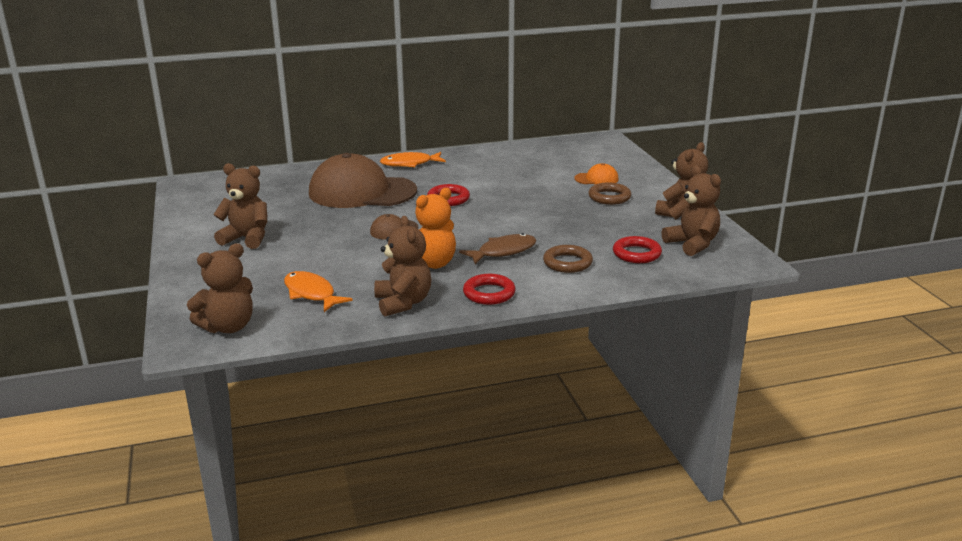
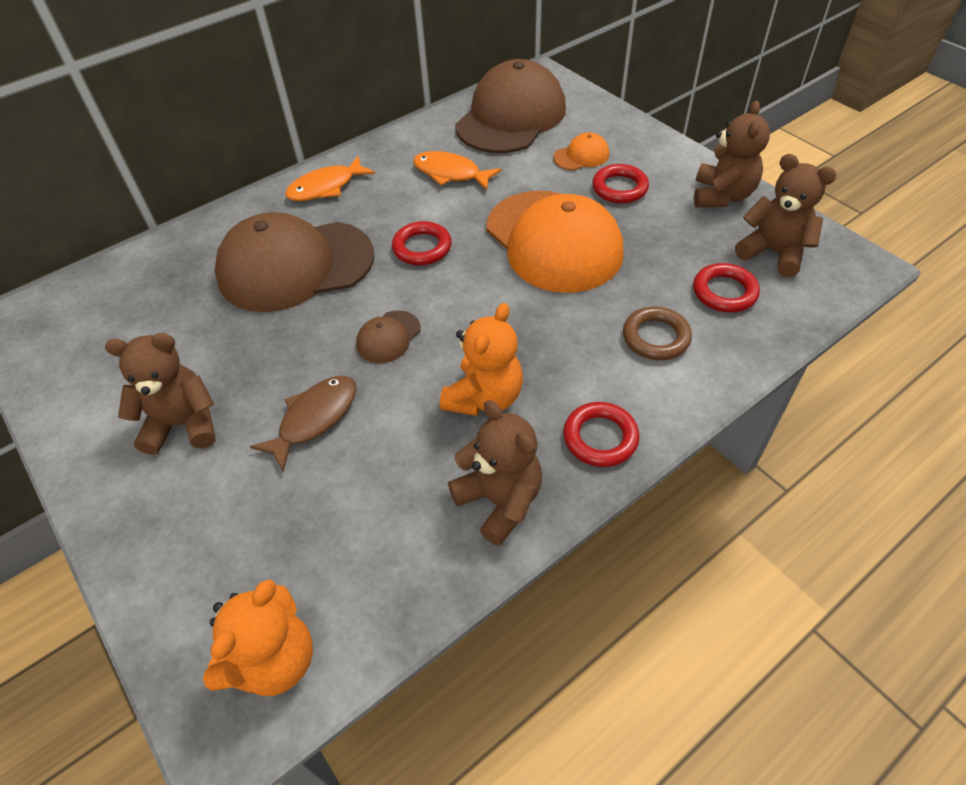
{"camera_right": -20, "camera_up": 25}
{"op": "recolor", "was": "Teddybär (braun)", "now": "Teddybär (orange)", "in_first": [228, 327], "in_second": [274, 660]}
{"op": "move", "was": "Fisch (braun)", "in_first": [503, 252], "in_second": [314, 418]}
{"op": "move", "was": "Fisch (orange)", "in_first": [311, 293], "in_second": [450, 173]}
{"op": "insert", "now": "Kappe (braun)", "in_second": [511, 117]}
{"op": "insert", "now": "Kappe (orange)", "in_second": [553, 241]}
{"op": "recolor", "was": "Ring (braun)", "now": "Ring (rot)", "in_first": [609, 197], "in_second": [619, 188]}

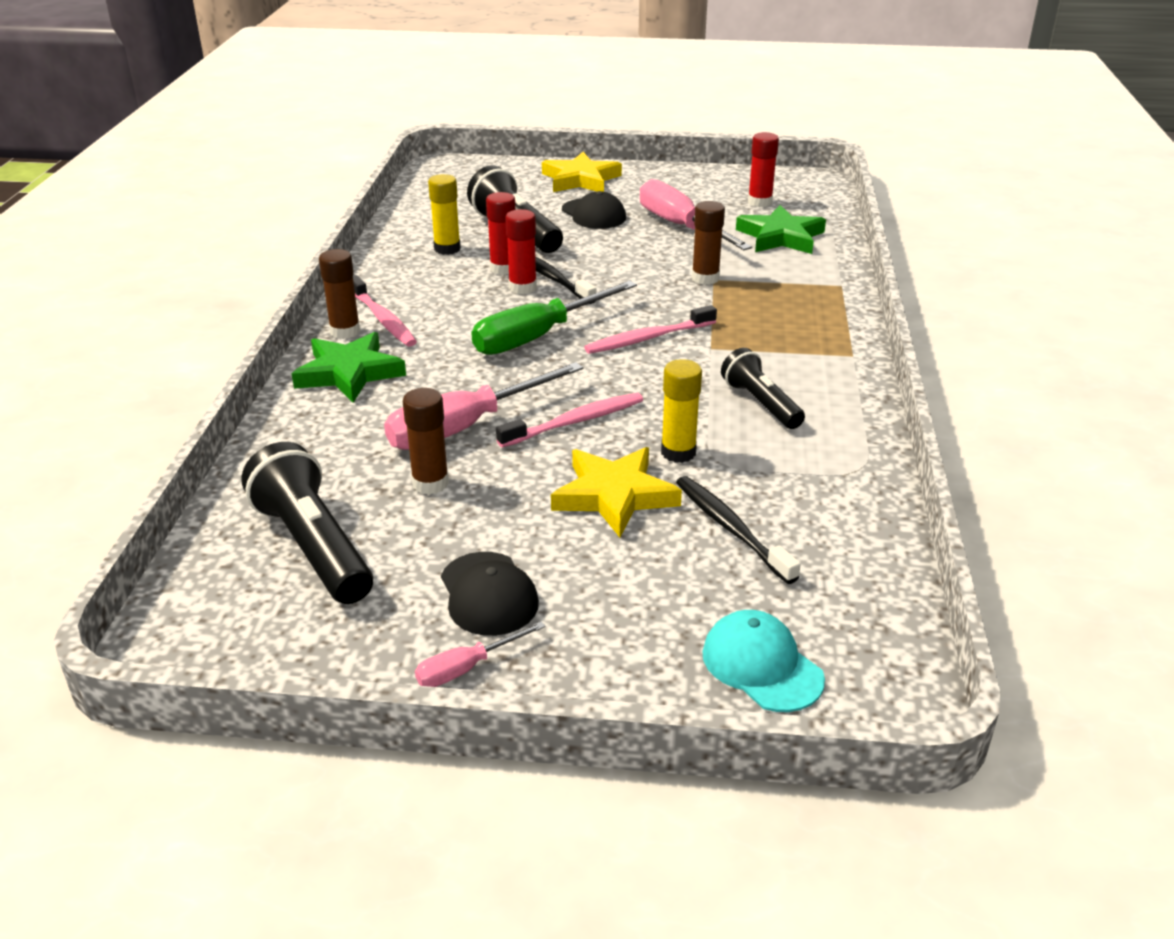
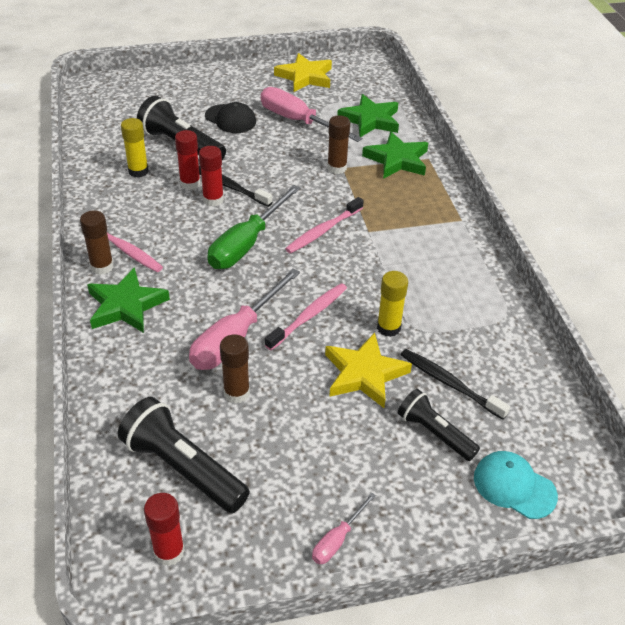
{"camera_right": -20, "camera_up": 10}
{"op": "move", "was": "Klebestift (rot)", "in_first": [759, 202], "in_second": [169, 552]}
{"op": "move", "was": "Stern (gelb)", "in_first": [580, 179], "in_second": [305, 77]}
{"op": "insert", "now": "Stern (grün)", "in_second": [397, 160]}
{"op": "move", "was": "Taschenlampe (schwarz)", "in_first": [761, 404], "in_second": [434, 433]}
{"op": "delete", "was": "Kappe (schwarz)", "in_first": [488, 594]}

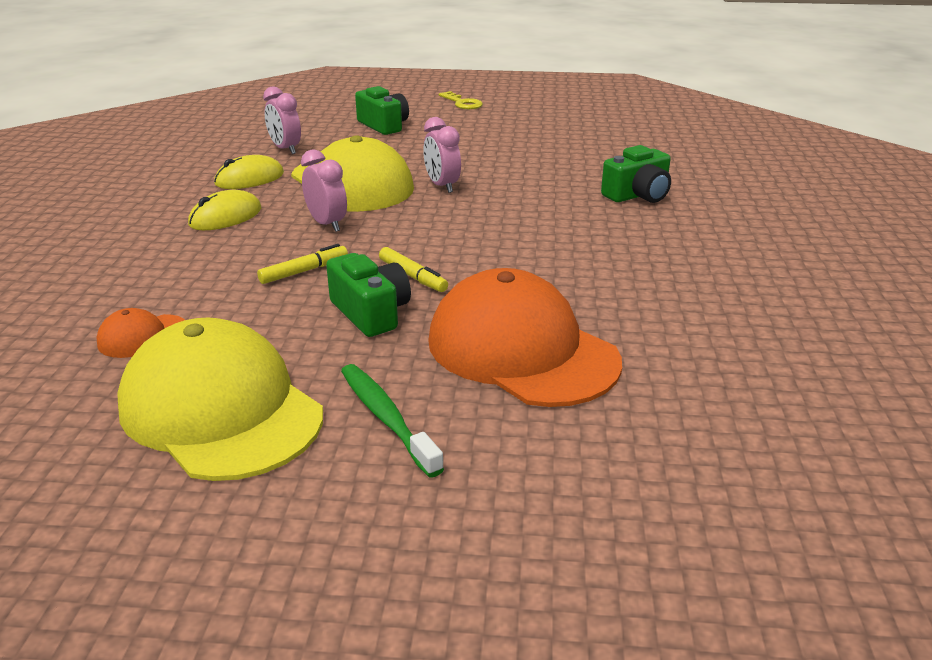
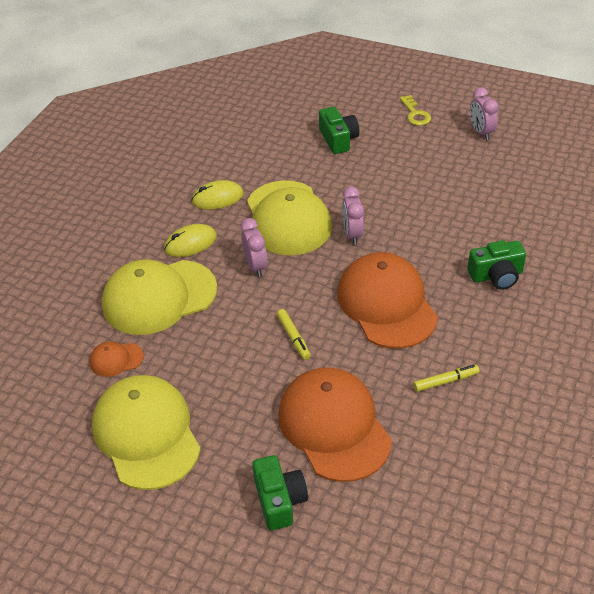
{"camera_right": 20, "camera_up": 15}
{"op": "insert", "now": "Kappe (gelb)", "in_second": [159, 297]}
{"op": "move", "was": "Kamera (grün)", "in_first": [371, 313], "in_second": [279, 500]}
{"op": "insert", "now": "Kappe (orange)", "in_second": [386, 304]}
{"op": "move", "was": "Filzstift (gelb)", "in_first": [304, 271], "in_second": [445, 381]}
{"op": "move", "was": "Wecker (rosa)", "in_first": [285, 149], "in_second": [481, 132]}
{"op": "delete", "was": "Zahnbürste (grün)", "in_first": [386, 418]}

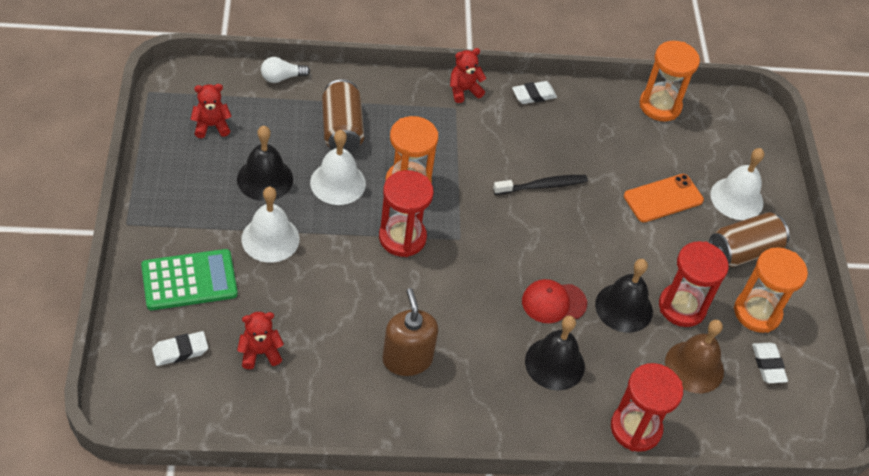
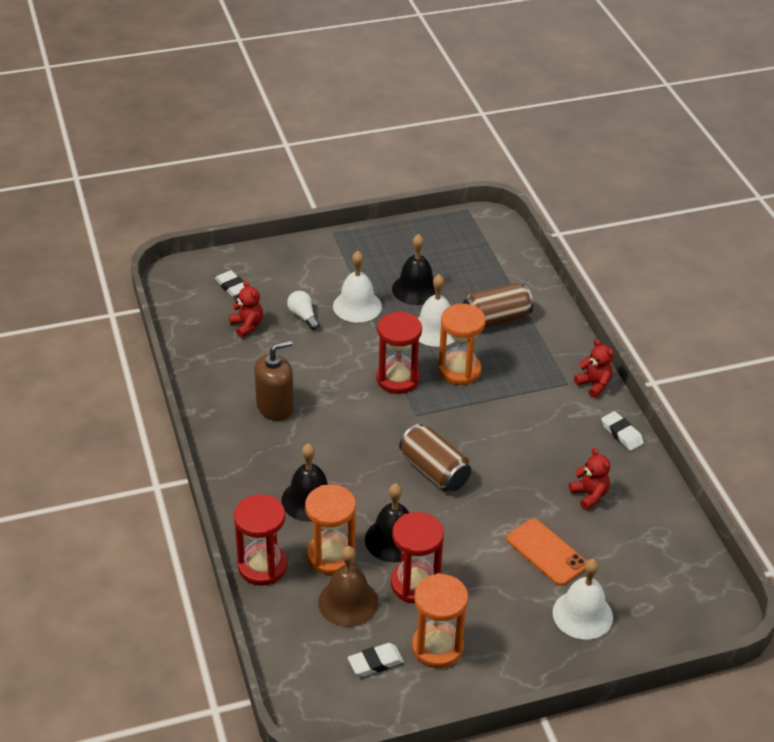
{"camera_right": 80, "camera_up": -10}
{"op": "move", "was": "Glühbirne (weiß)", "in_first": [282, 77], "in_second": [303, 316]}
{"op": "move", "was": "Sanduhr (orange)", "in_first": [660, 106], "in_second": [331, 556]}
{"op": "move", "was": "Dose (braun)", "in_first": [743, 251], "in_second": [434, 471]}
{"op": "move", "was": "Teddybär (rot)", "in_first": [211, 126], "in_second": [589, 495]}
{"op": "delete", "was": "Taschenrechner (grün)", "in_first": [189, 280]}
{"op": "delete", "was": "Zahnbürste (schwarz)", "in_first": [542, 186]}
{"op": "delete", "was": "Kappe (rot)", "in_first": [553, 302]}

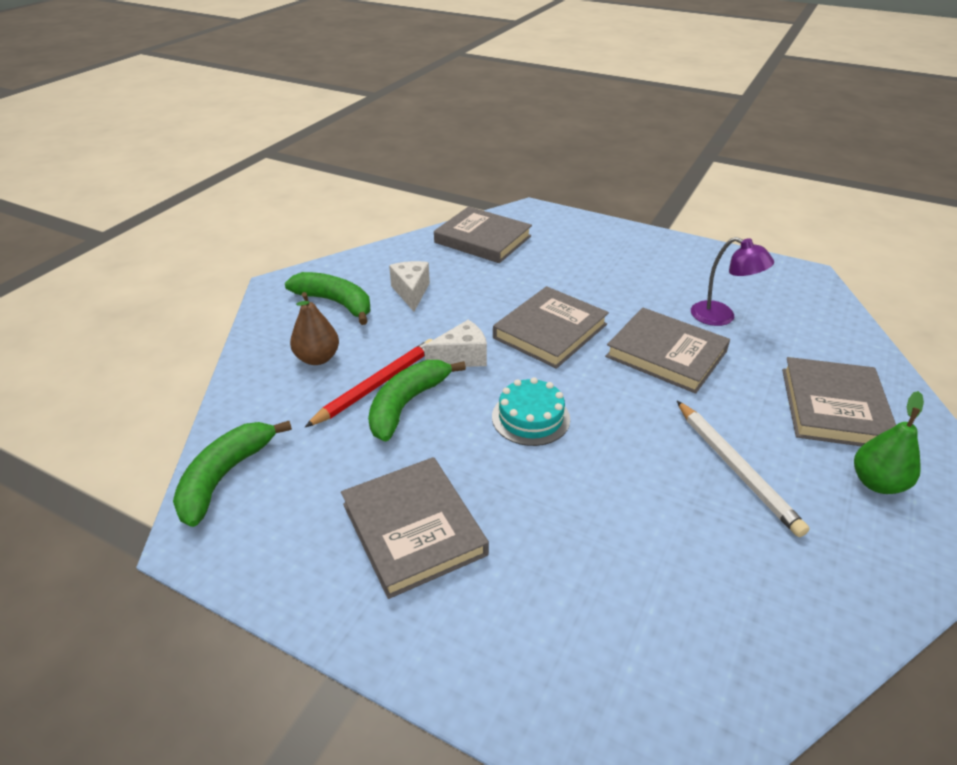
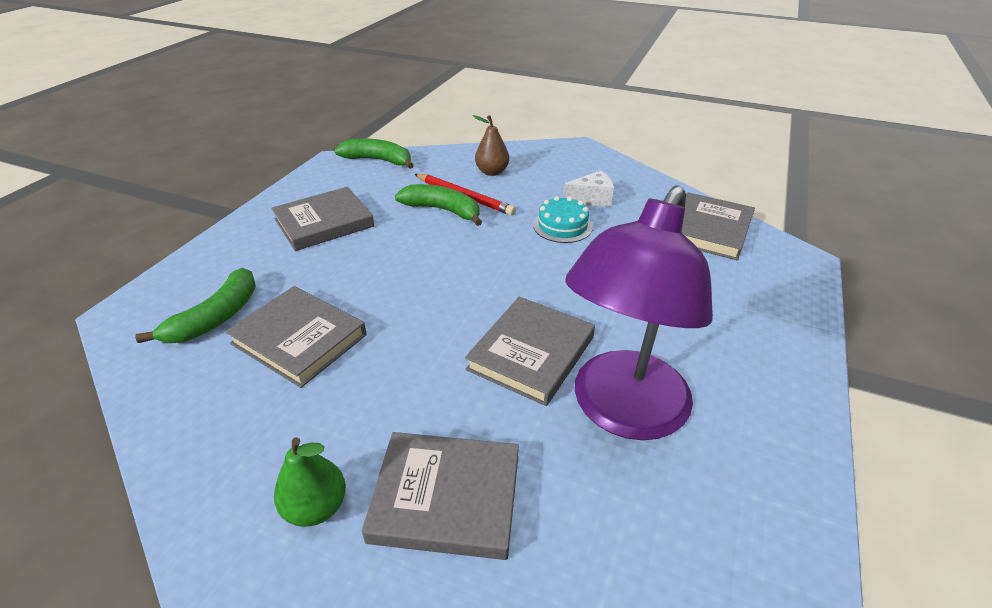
{"camera_right": 85, "camera_up": 0}
{"op": "move", "was": "Banane (grün)", "in_first": [335, 303], "in_second": [216, 317]}
{"op": "move", "was": "Buch (grau)", "in_first": [550, 331], "in_second": [299, 339]}
{"op": "move", "was": "Kuchen (türkis)", "in_first": [530, 417], "in_second": [562, 226]}
{"op": "resize", "was": "Lampe (lila)", "in_first": [721, 317], "in_second": [622, 412], "ratio": 2.11}
{"op": "delete", "was": "Käse (weiß)", "in_first": [462, 357]}
{"op": "delete", "was": "Bleistift (weiß)", "in_first": [736, 469]}

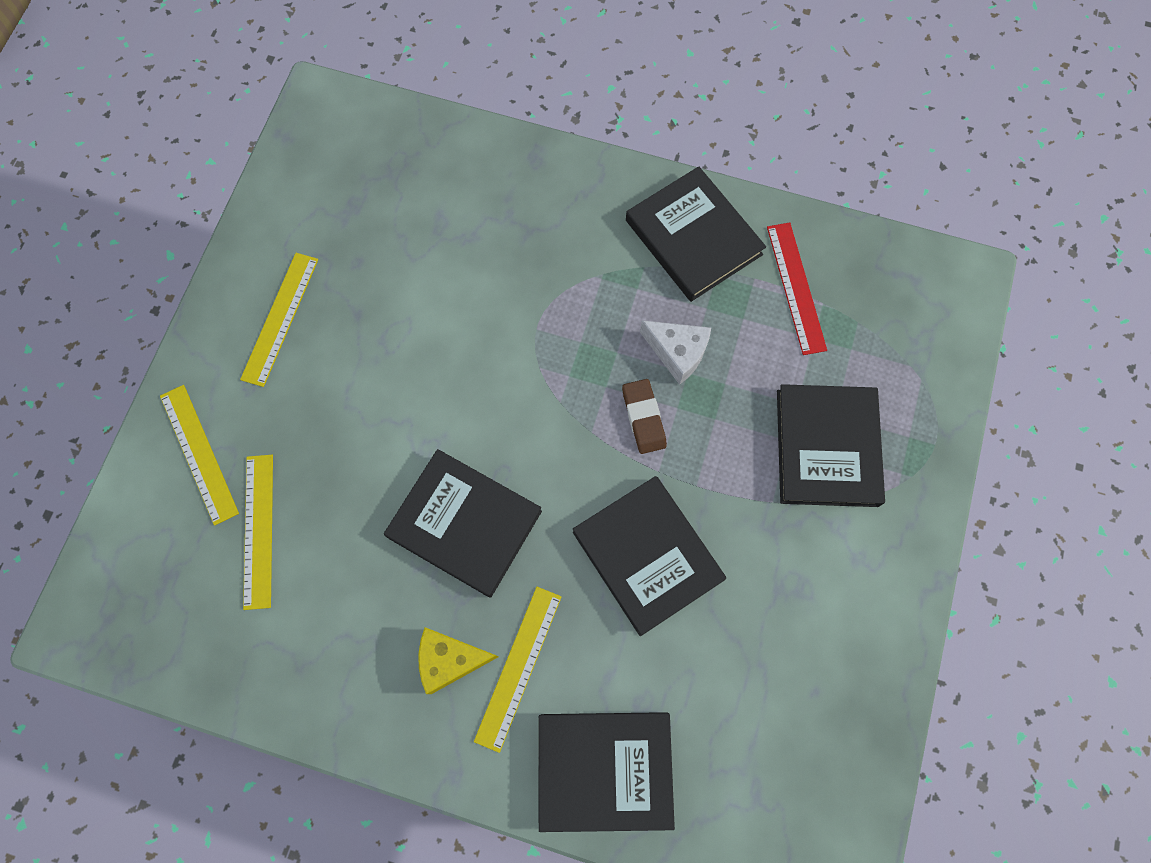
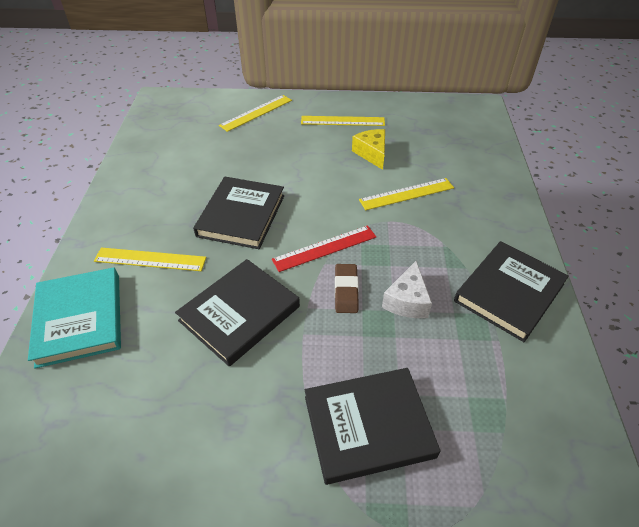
{"camera_right": 75, "camera_up": -25}
{"op": "recolor", "was": "Buch (schwarz)", "now": "Buch (türkis)", "in_first": [604, 769], "in_second": [80, 319]}
{"op": "move", "was": "Lineal (rot)", "in_first": [796, 287], "in_second": [325, 248]}
{"op": "rotate", "was": "Radiergummi (braun)", "in_first": [643, 418], "in_second": [346, 290], "clockwise": -60}
{"op": "move", "was": "Käse (gelb)", "in_first": [450, 660], "in_second": [372, 154]}
{"op": "move", "was": "Lineal (gelb)", "in_first": [259, 530], "in_second": [407, 194]}

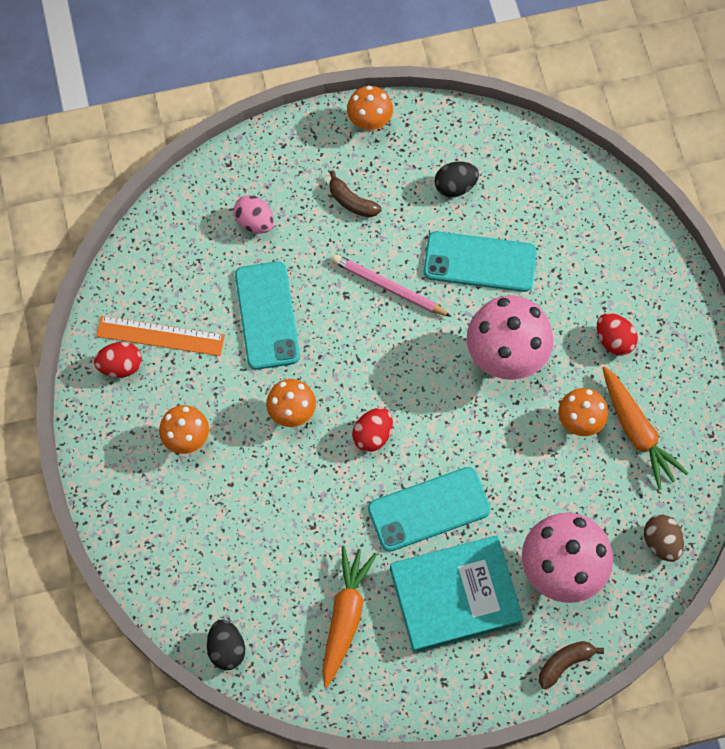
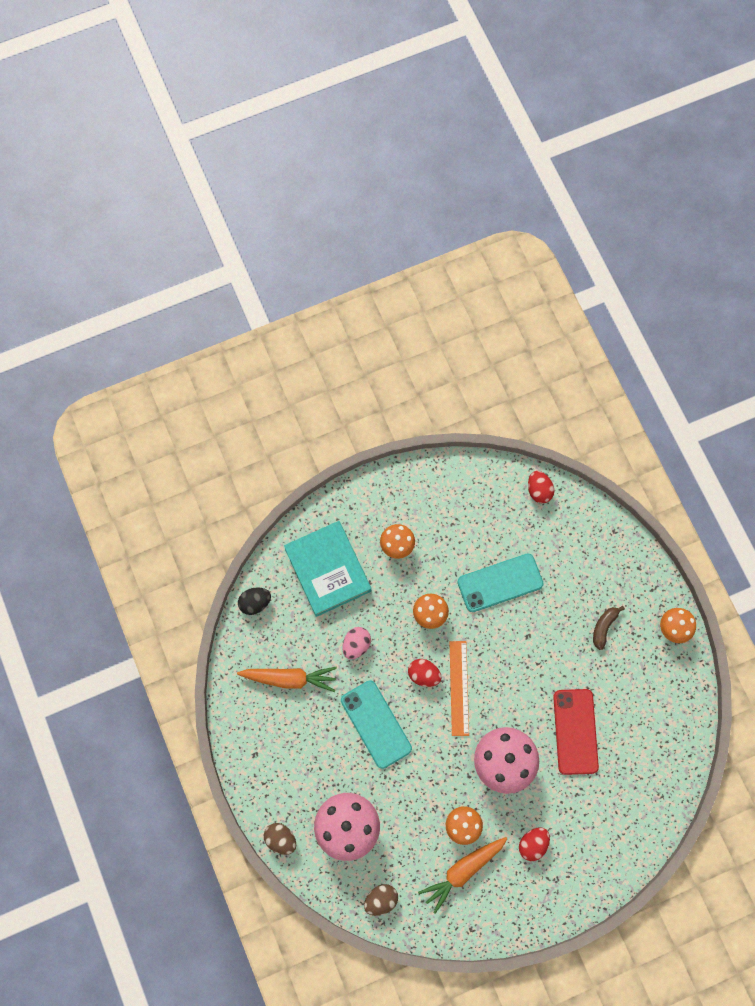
{"camera_right": 80, "camera_up": 5}
{"op": "replace", "was": "Banane (braun)", "now": "Ei (braun)", "in_first": [565, 663], "in_second": [281, 839]}
{"op": "move", "was": "Buch (türkis)", "in_first": [455, 596], "in_second": [327, 570]}
{"op": "move", "was": "Ei (rosa)", "in_first": [255, 222], "in_second": [356, 645]}
{"op": "move", "was": "Lineal (orange)", "in_first": [160, 336], "in_second": [459, 688]}
{"op": "move", "was": "Ei (rot)", "in_first": [121, 366], "in_second": [539, 490]}
{"op": "recolor", "was": "Handy (türkis)", "now": "Handy (rot)", "in_first": [479, 262], "in_second": [575, 731]}
{"op": "delete", "was": "Bleistift (rosa)", "in_first": [388, 287]}
{"op": "delete", "was": "Ei (schwarz)", "in_first": [455, 186]}

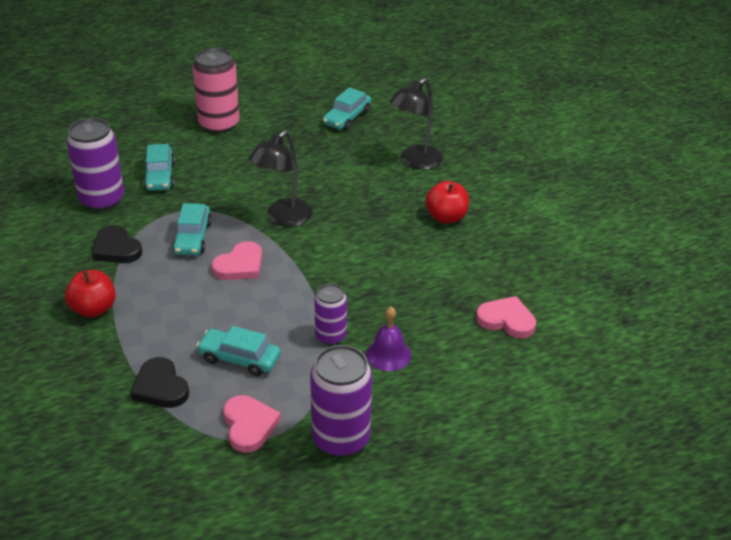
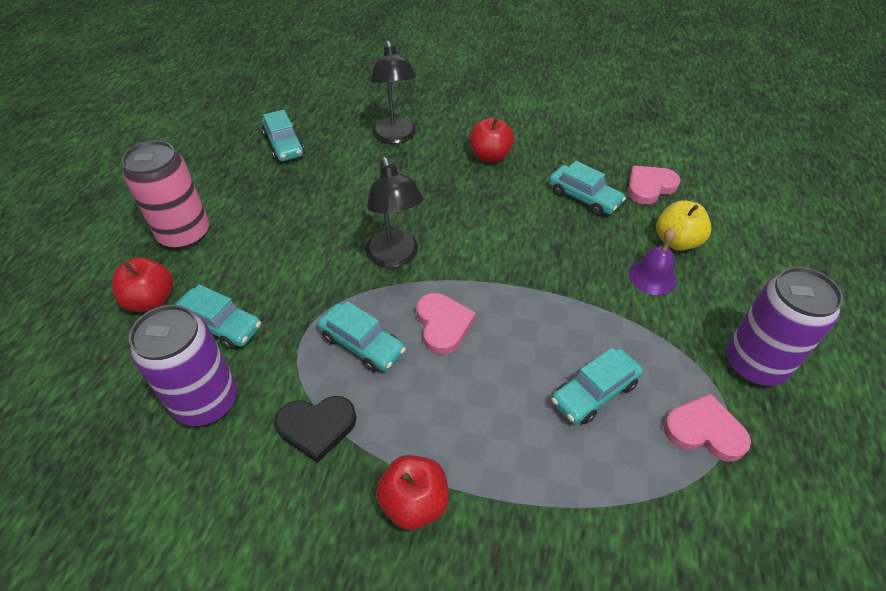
{"camera_right": -55, "camera_up": 10}
{"op": "insert", "now": "Apfel (rot)", "in_second": [151, 300]}
{"op": "insert", "now": "Auto (türkis)", "in_second": [584, 197]}
{"op": "insert", "now": "Apfel (gelb)", "in_second": [676, 241]}
{"op": "delete", "was": "Herz (schwarz)", "in_first": [160, 387]}
{"op": "delete", "was": "Dose (lila)", "in_first": [330, 336]}

